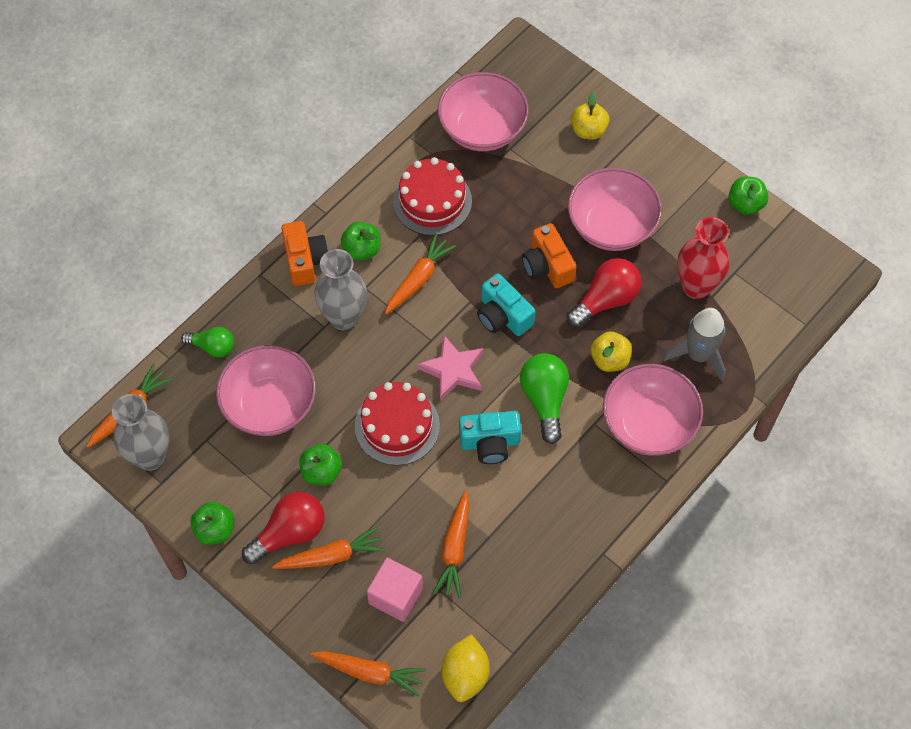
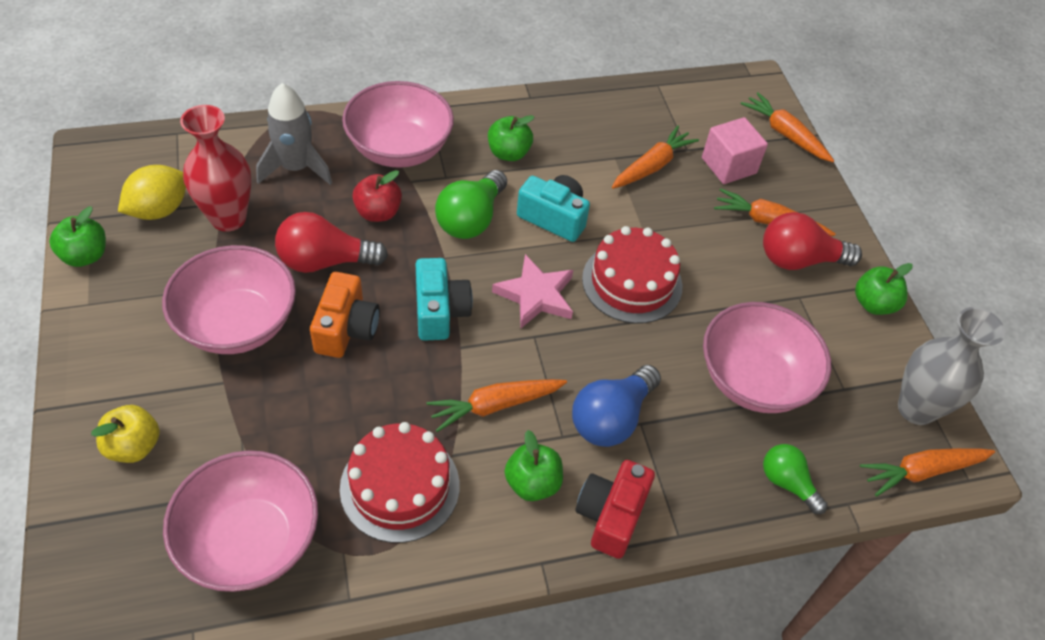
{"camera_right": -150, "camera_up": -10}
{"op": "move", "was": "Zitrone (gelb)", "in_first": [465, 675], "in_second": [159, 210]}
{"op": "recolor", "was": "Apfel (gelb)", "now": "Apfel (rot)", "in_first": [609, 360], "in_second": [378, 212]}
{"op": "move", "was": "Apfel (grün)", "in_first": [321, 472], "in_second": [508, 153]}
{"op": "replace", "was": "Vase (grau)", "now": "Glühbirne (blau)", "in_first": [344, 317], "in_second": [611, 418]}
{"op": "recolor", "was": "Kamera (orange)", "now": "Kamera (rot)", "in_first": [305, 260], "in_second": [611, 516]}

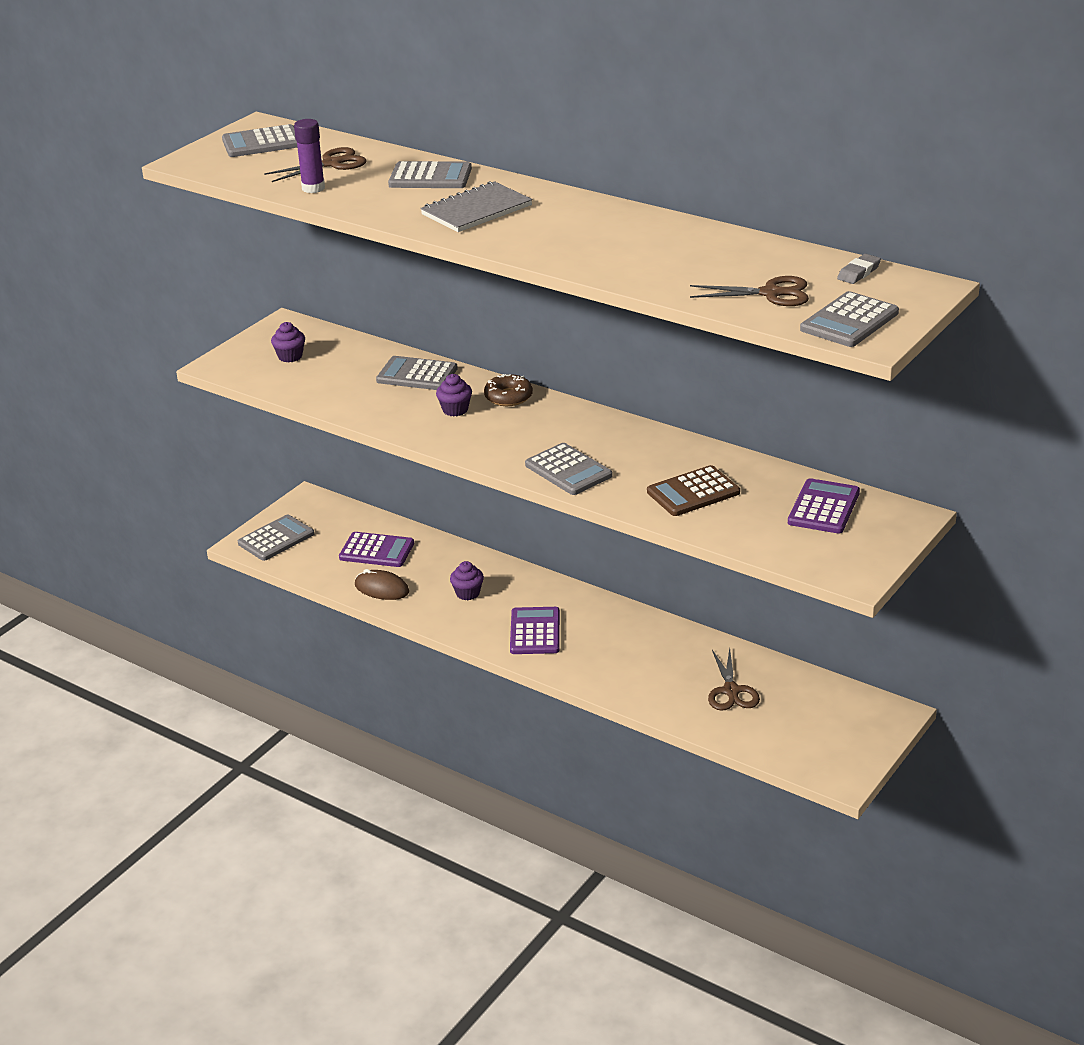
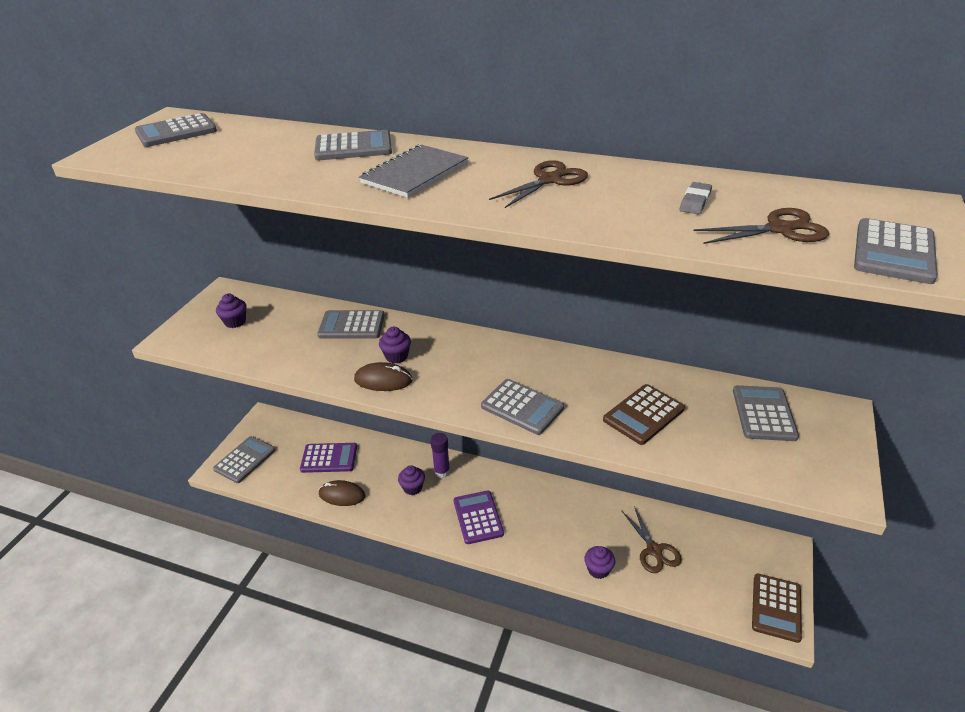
{"camera_right": -15, "camera_up": 5}
{"op": "insert", "now": "Computermaus (braun)", "in_second": [383, 380]}
{"op": "move", "was": "Klebestift (lila)", "in_first": [313, 188], "in_second": [442, 472]}
{"op": "move", "was": "Schere (braun)", "in_first": [331, 164], "in_second": [549, 180]}
{"op": "insert", "now": "Muffin (lila)", "in_second": [598, 570]}
{"op": "move", "was": "Radiergummi (grau)", "in_first": [859, 272], "in_second": [695, 202]}
{"op": "recolor", "was": "Taschenrechner (lila)", "now": "Taschenrechner (grau)", "in_first": [823, 507], "in_second": [763, 413]}
{"op": "insert", "now": "Taschenrechner (braun)", "in_second": [776, 607]}
{"op": "delete", "was": "Donut (braun)", "in_first": [508, 397]}

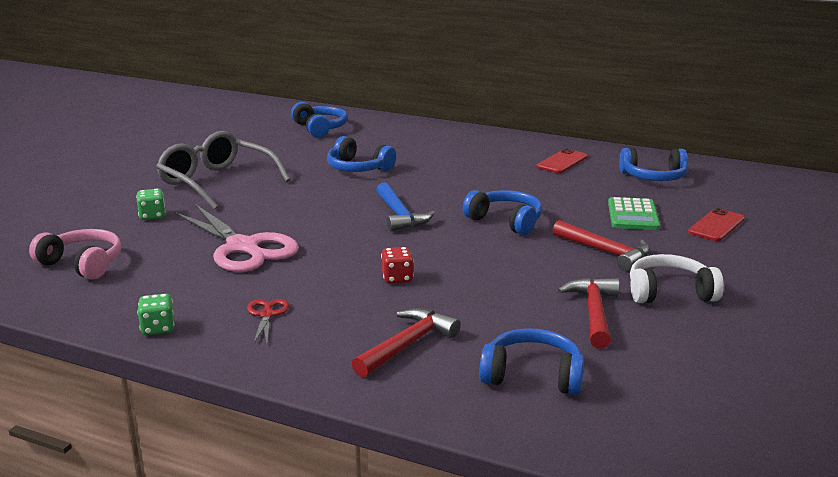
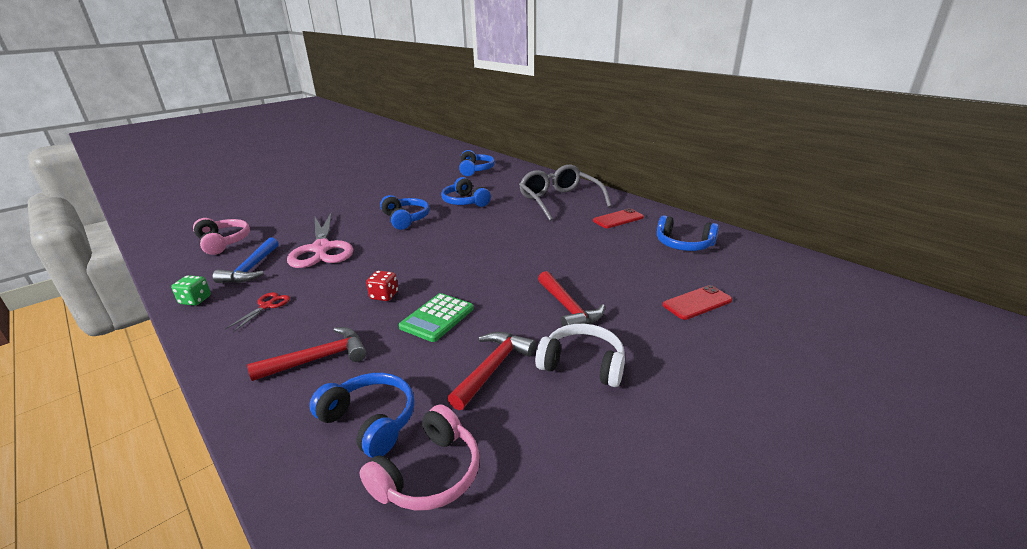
{"camera_right": 25, "camera_up": 5}
{"op": "move", "was": "Hammer (blau)", "in_first": [400, 215], "in_second": [251, 269]}
{"op": "insert", "now": "Kopfhörer (rosa)", "in_second": [429, 474]}
{"op": "move", "was": "Kopfhörer (blau)", "in_first": [505, 221], "in_second": [405, 219]}
{"op": "move", "was": "Taschenrechner (grün)", "in_first": [632, 215], "in_second": [437, 318]}
{"op": "move", "was": "Brille (grau)", "in_first": [217, 182], "in_second": [560, 201]}
{"op": "delete", "was": "Spielwürfel (grün)", "in_first": [152, 216]}

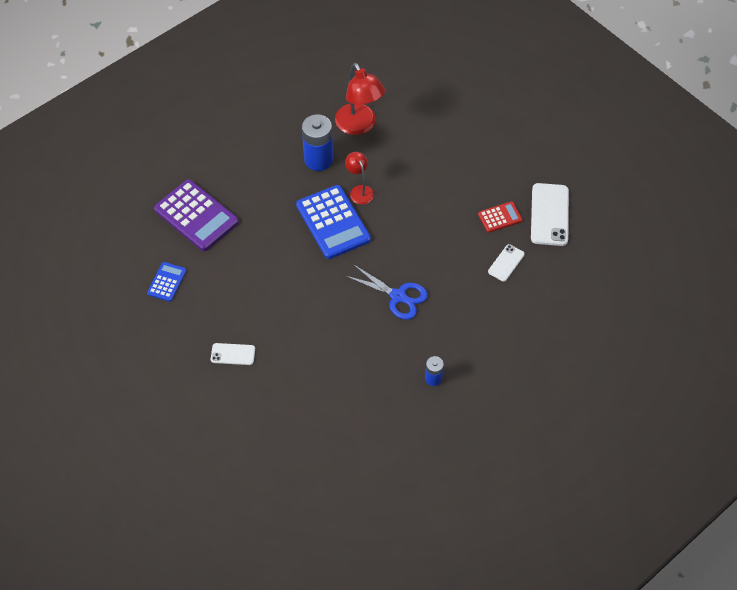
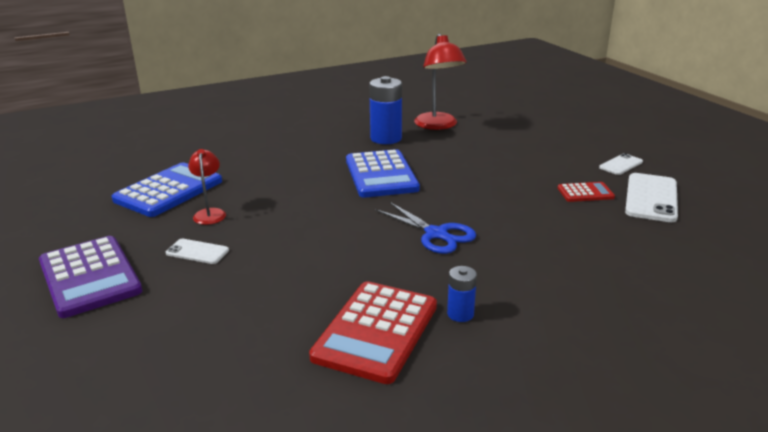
{"camera_right": 15, "camera_up": -30}
{"op": "move", "was": "Taschenrechner (lila)", "in_first": [196, 216], "in_second": [89, 277]}
{"op": "resize", "was": "Taschenrechner (blau)", "in_first": [167, 282], "in_second": [169, 191], "ratio": 1.94}
{"op": "move", "was": "Lampe (rot)", "in_first": [359, 190], "in_second": [210, 213]}
{"op": "insert", "now": "Taschenrechner (rot)", "in_second": [376, 331]}
{"op": "move", "was": "Handy (weiß)", "in_first": [506, 263], "in_second": [621, 165]}

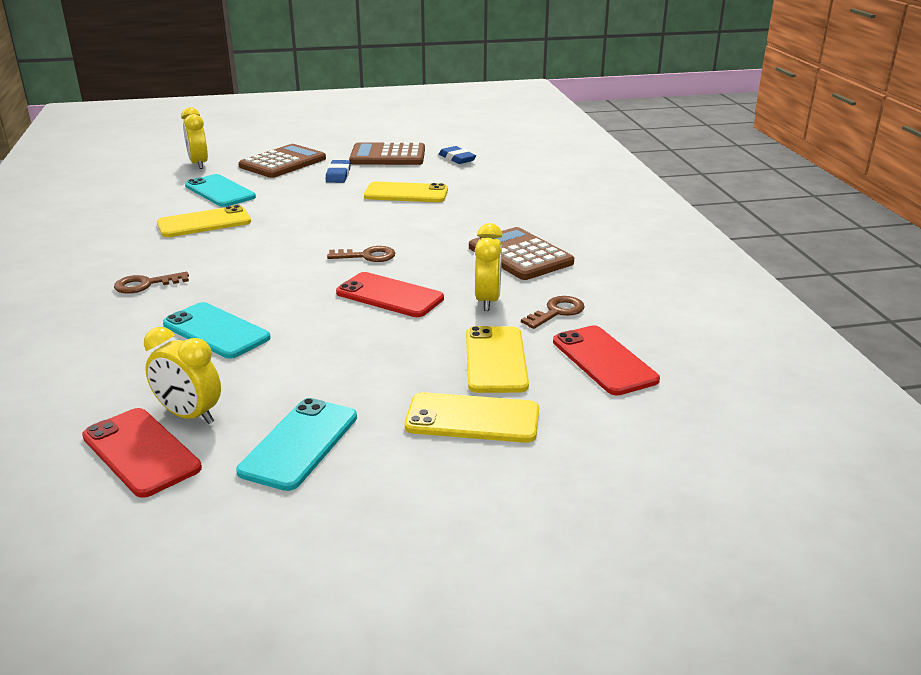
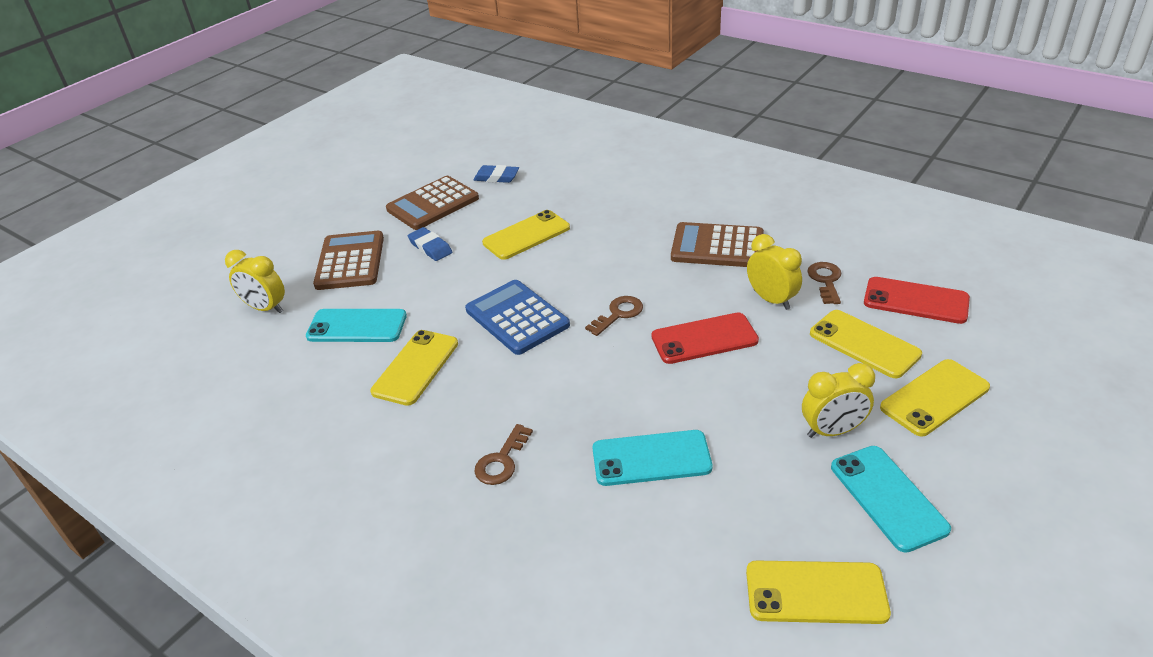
{"camera_right": -40, "camera_up": 10}
{"op": "insert", "now": "Taschenrechner (blau)", "in_second": [517, 318]}
{"op": "recolor", "was": "Handy (rot)", "now": "Handy (gelb)", "in_first": [141, 452], "in_second": [816, 592]}
{"op": "move", "was": "Wecker (gelb)", "in_first": [189, 415], "in_second": [832, 431]}

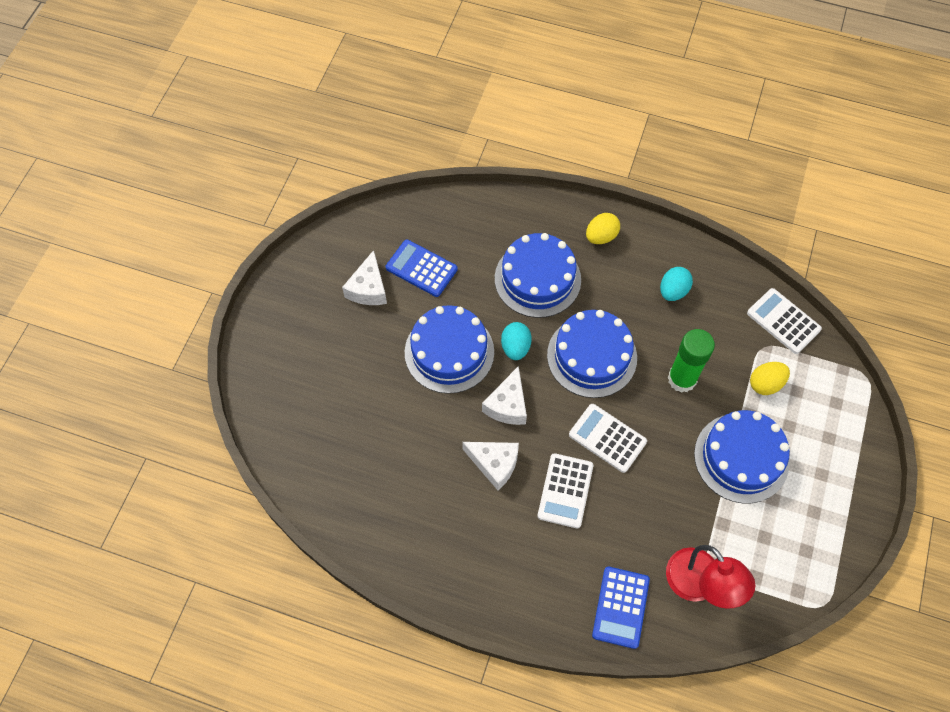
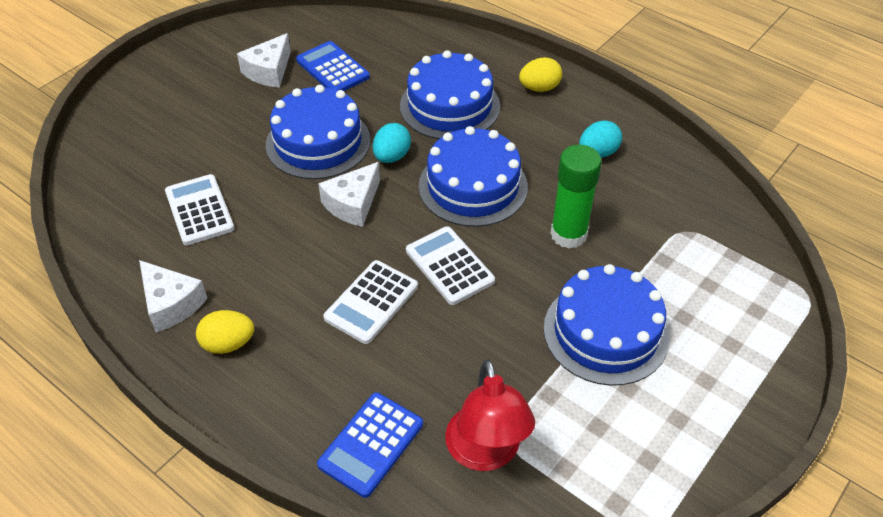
{"camera_right": 20, "camera_up": -15}
{"op": "move", "was": "Käse (weiß)", "in_first": [494, 464], "in_second": [171, 304]}
{"op": "move", "was": "Taschenrechner (weiß)", "in_first": [783, 321], "in_second": [199, 210]}
{"op": "move", "was": "Ei (gelb)", "in_first": [765, 384], "in_second": [228, 344]}

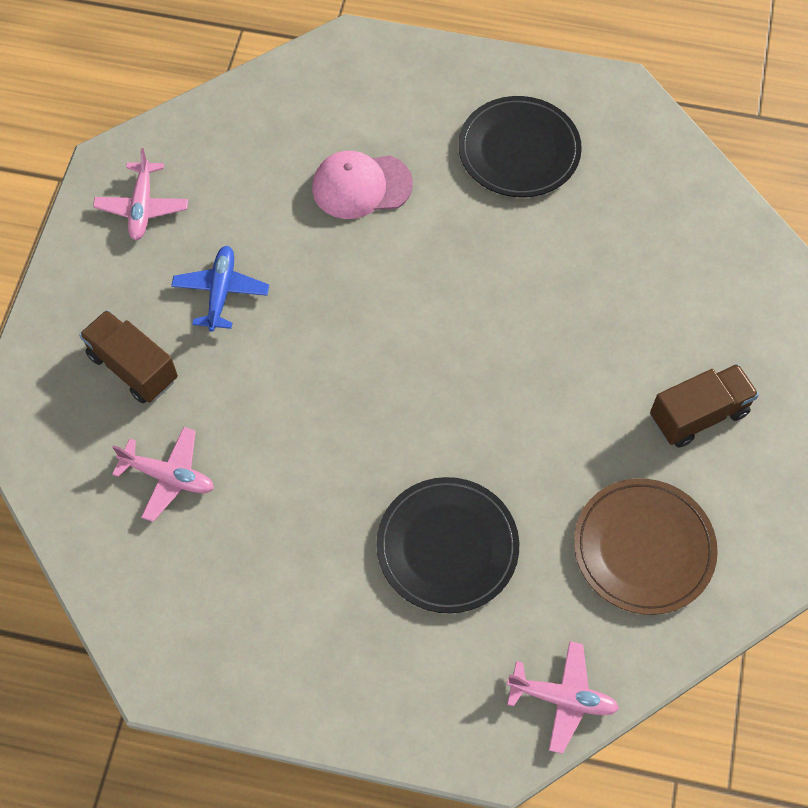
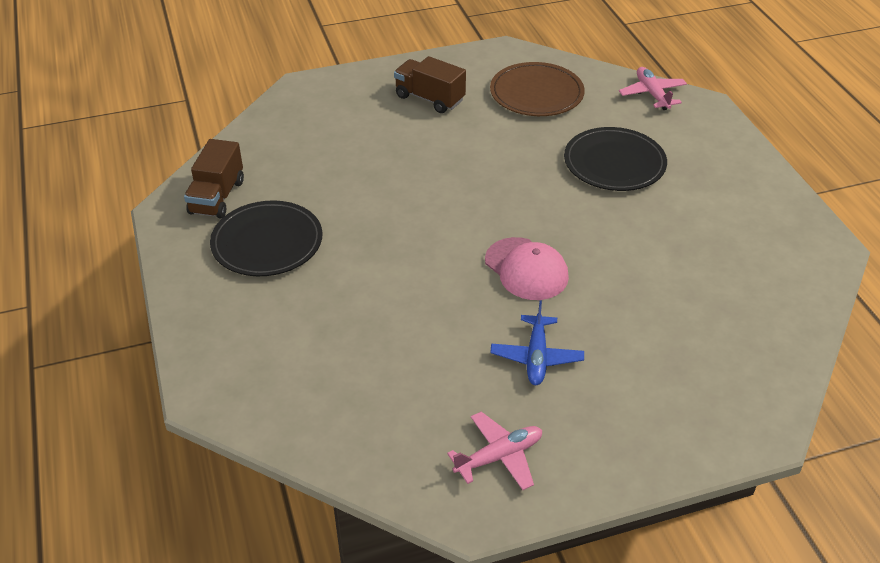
{"camera_right": -120, "camera_up": -20}
{"op": "move", "was": "Lastwagen (braun)", "in_first": [133, 367], "in_second": [217, 197]}
{"op": "move", "was": "Kappe (rosa)", "in_first": [361, 186], "in_second": [526, 269]}
{"op": "rotate", "was": "Flugzeug (blau)", "in_first": [221, 292], "in_second": [536, 357], "clockwise": -60}
{"op": "delete", "was": "Flugzeug (rosa)", "in_first": [168, 477]}

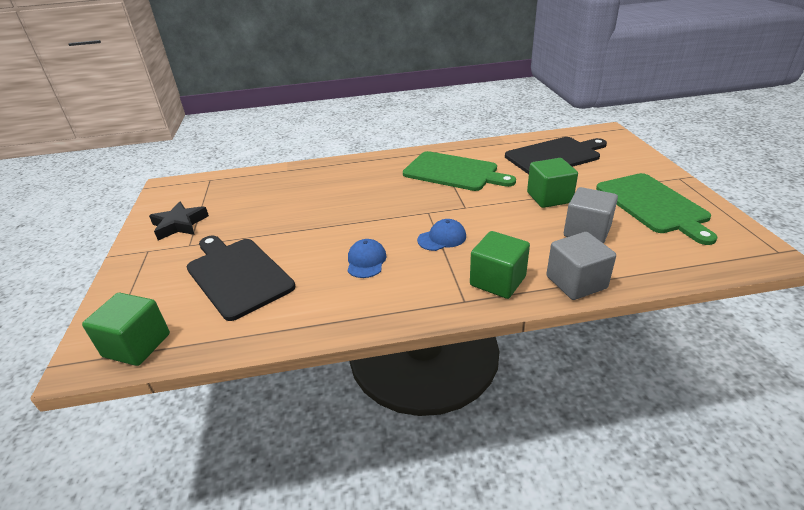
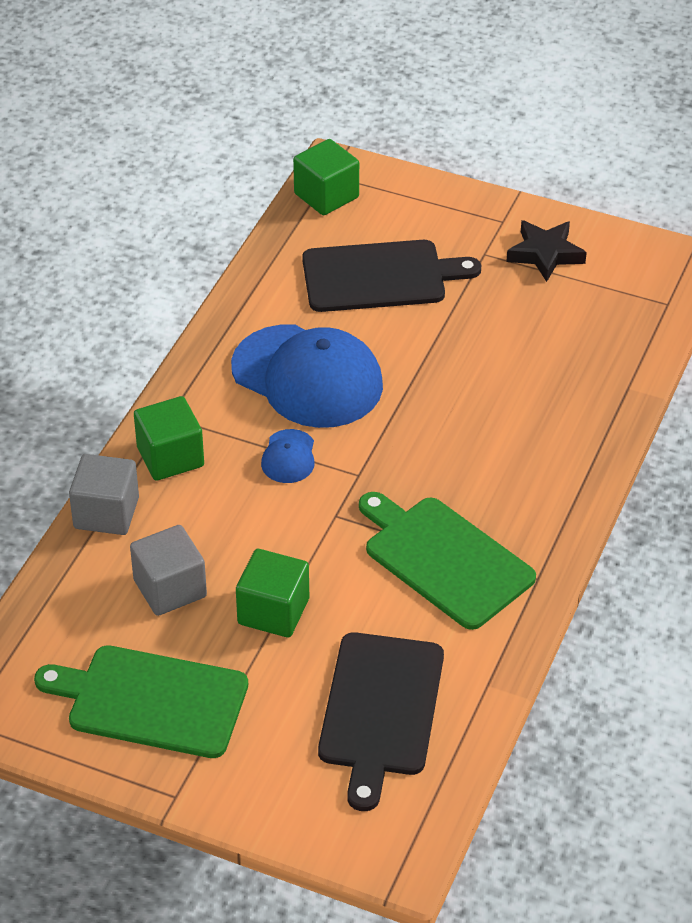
{"camera_right": 120, "camera_up": 10}
{"op": "resize", "was": "Kappe (blau)", "in_first": [366, 261], "in_second": [307, 377], "ratio": 2.3}
{"op": "rotate", "was": "Schneidebrett (grün)", "in_first": [454, 172], "in_second": [444, 559], "clockwise": 75}

